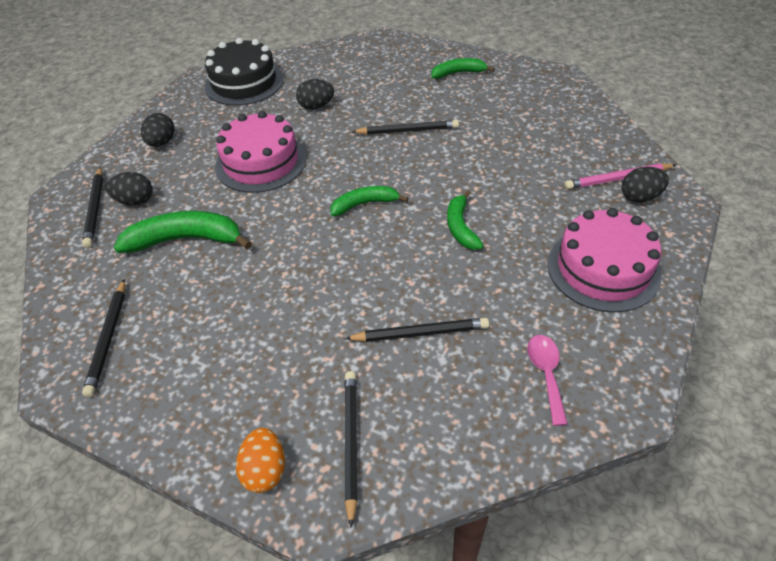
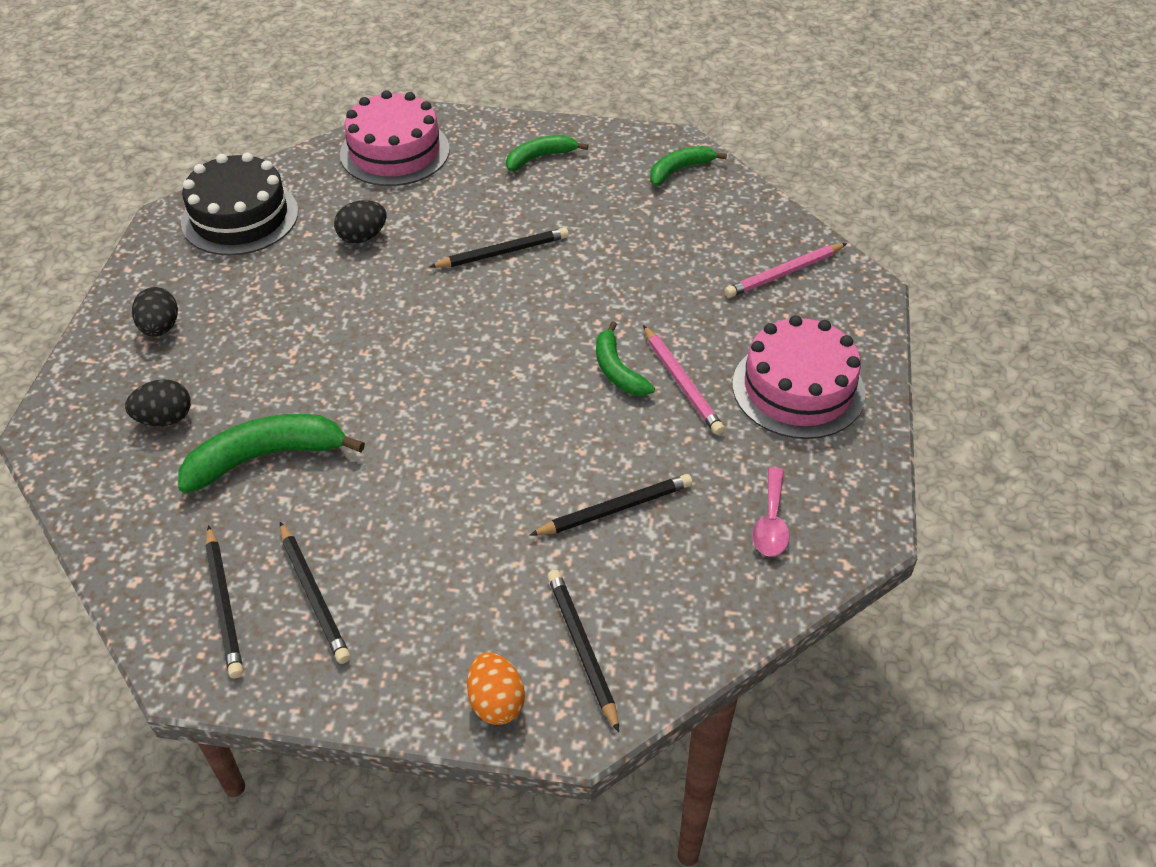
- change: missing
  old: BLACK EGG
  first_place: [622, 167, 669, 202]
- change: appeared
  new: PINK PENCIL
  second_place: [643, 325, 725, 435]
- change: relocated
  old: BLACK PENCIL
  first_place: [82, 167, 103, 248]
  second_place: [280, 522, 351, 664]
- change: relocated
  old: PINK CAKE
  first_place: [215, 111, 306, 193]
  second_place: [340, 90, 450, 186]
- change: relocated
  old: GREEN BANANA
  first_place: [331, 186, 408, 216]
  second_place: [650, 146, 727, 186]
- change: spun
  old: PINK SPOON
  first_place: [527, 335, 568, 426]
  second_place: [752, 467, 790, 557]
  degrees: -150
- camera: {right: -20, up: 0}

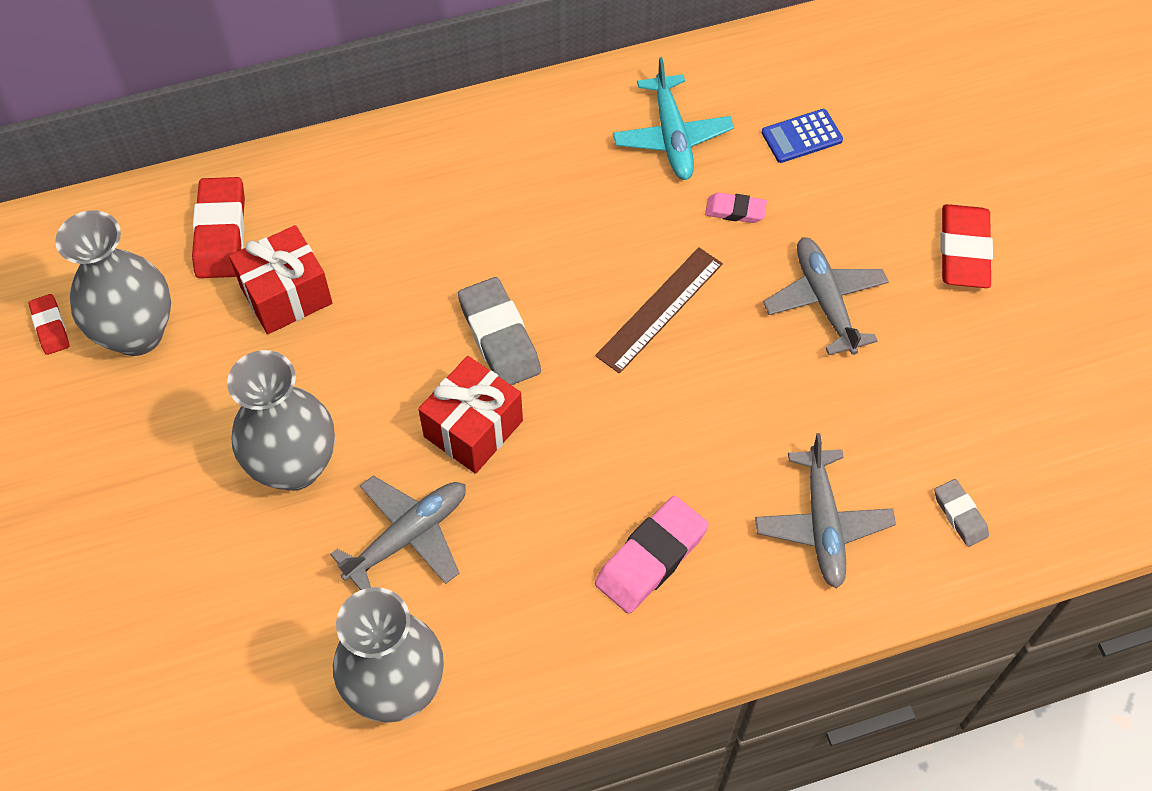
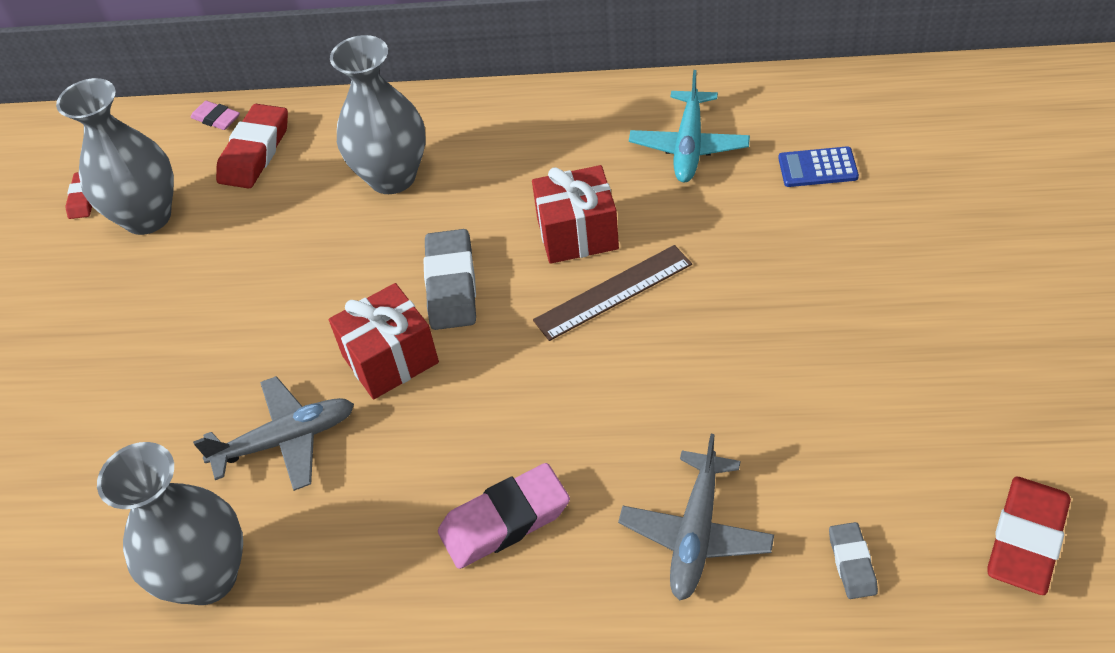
- change: missing
  old: GREY PLANE
  first_place: [763, 237, 889, 355]
- change: relocated
  old: GREY VASE
  first_place: [227, 350, 335, 491]
  second_place: [330, 35, 425, 194]
- change: relocated
  old: RED GIFT
  first_place: [229, 225, 332, 334]
  second_place: [532, 165, 619, 264]
- change: relocated
  old: PINK ERASER
  first_place: [705, 192, 767, 223]
  second_place: [190, 101, 240, 130]
- change: relocated
  old: RED ERASER
  first_place: [941, 204, 993, 288]
  second_place: [987, 476, 1071, 595]
- camera: {right: 25, up: -10}

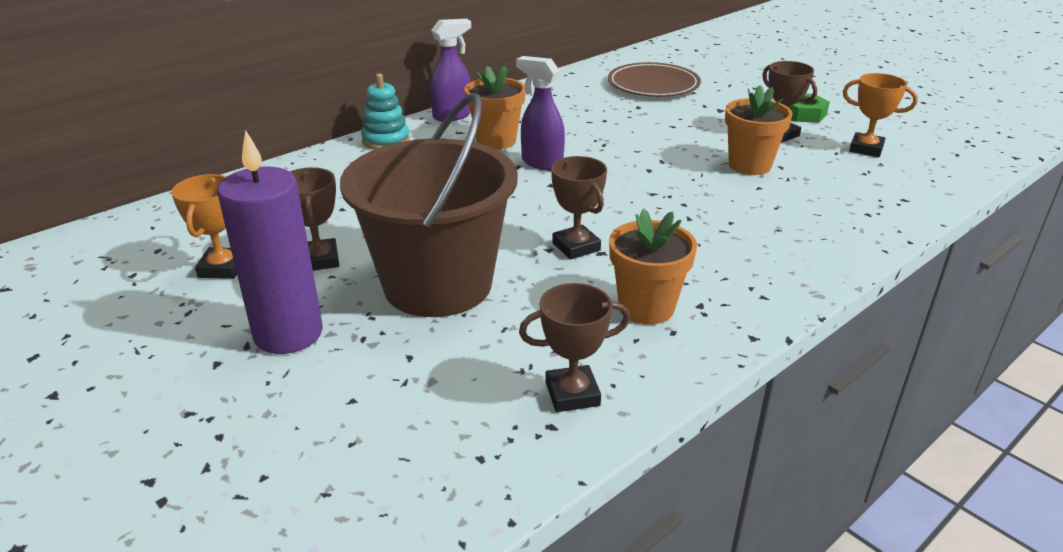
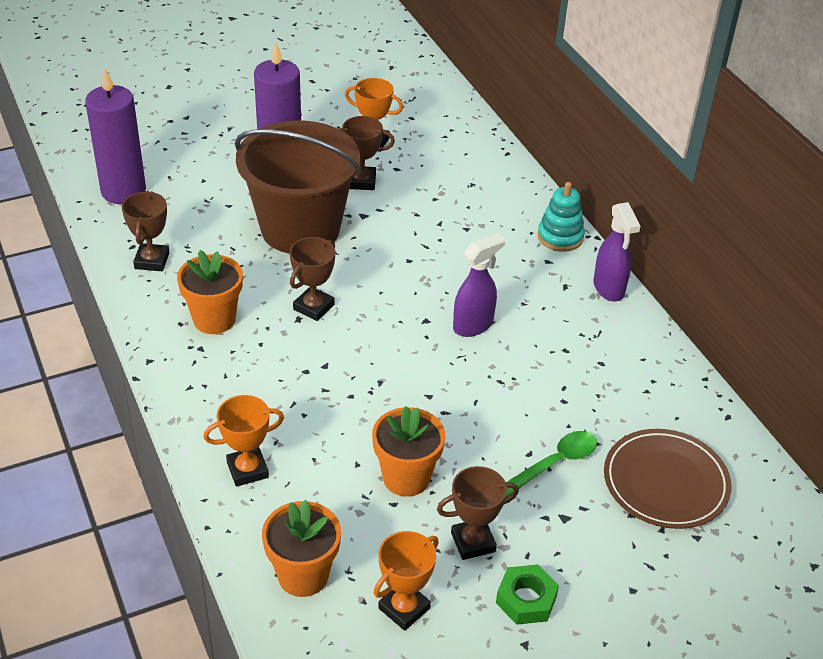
- change: appeared
  new: PURPLE CANDLE
  second_place: [85, 67, 146, 204]
- change: appeared
  new: ORANGE TROPHY
  second_place: [203, 395, 284, 487]
- change: appeared
  new: GREEN SPOON
  second_place: [506, 431, 597, 498]
- change: relocated
  old: ORANGE FLOWER POT
  first_place: [464, 65, 526, 150]
  second_place: [262, 500, 341, 597]
- change: spun
  old: BROWN TROPHY
  first_place: [551, 156, 607, 260]
  second_place: [289, 237, 335, 321]
  degrees: -45
- camera: {right: 105, up: 10}

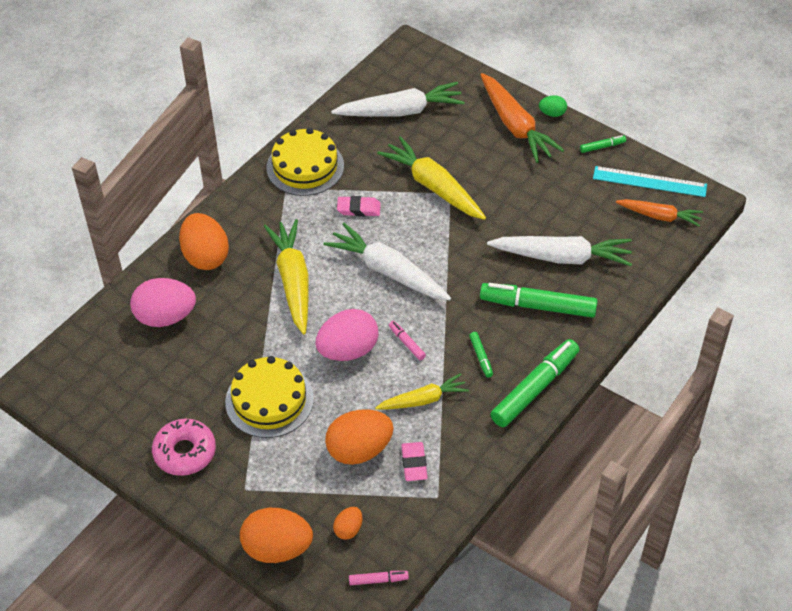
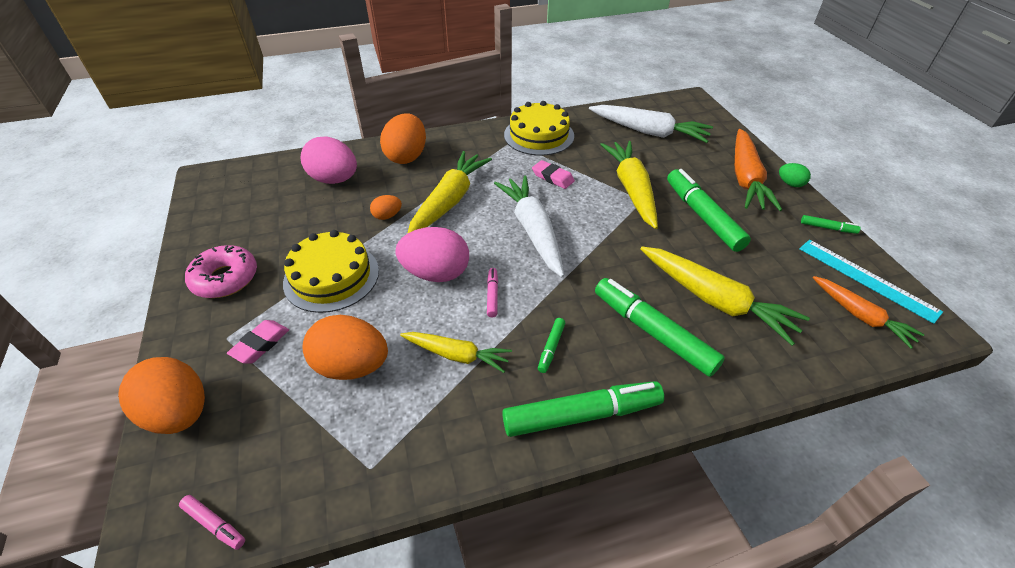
- change: appeared
  new: GREEN MARKER
  second_place: [667, 169, 751, 252]
- change: relocated
  old: ORANGE EGG
  first_place: [333, 507, 362, 540]
  second_place: [370, 195, 402, 220]
- change: relocated
  old: PINK ERASER
  first_place: [401, 442, 428, 481]
  second_place: [227, 320, 289, 364]
- change: colour
  old: WHITE CARROT
  new: YELLOW CARROT
  first_place: [487, 236, 632, 266]
  second_place: [640, 247, 810, 346]
- camera: {right: 35, up: -5}

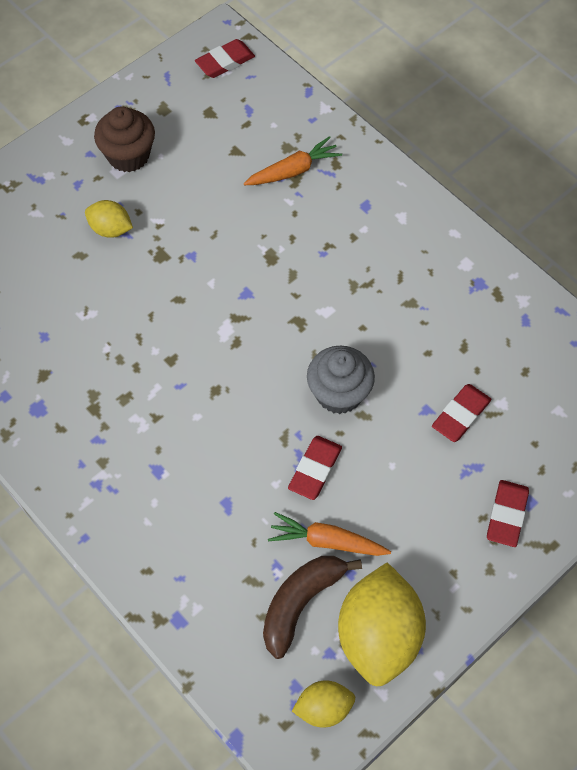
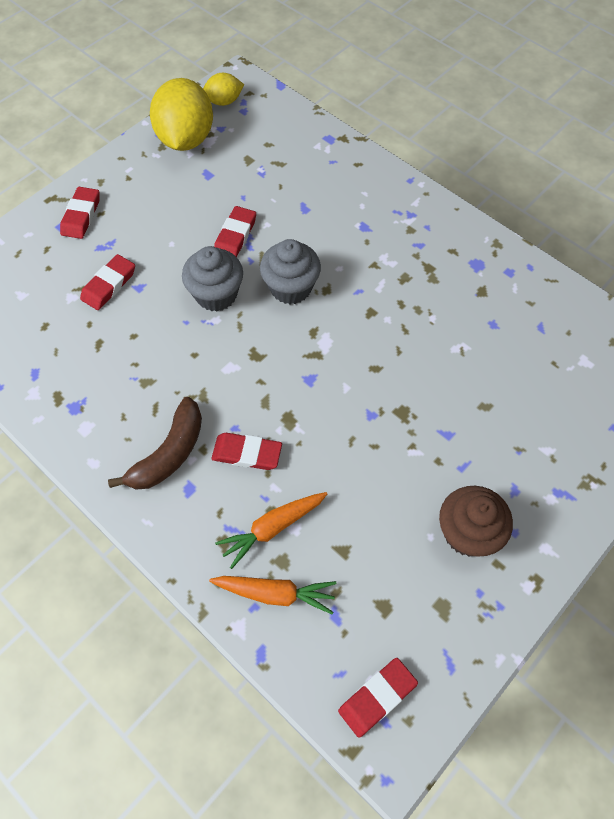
- change: missing
  old: YELLOW LEMON
  first_place: [85, 200, 133, 238]
- change: appeared
  new: RED ERASER
  second_place: [211, 433, 282, 470]
- change: appeared
  new: GREY CUPCAKE
  second_place: [260, 239, 321, 304]
- change: relocated
  old: BROWN BANANA
  first_place: [263, 556, 362, 659]
  second_place: [108, 397, 202, 490]
- change: relocated
  old: ORANGE CARROT
  first_place: [268, 512, 391, 556]
  second_place: [209, 576, 337, 614]
- camera: {right: 175, up: 0}

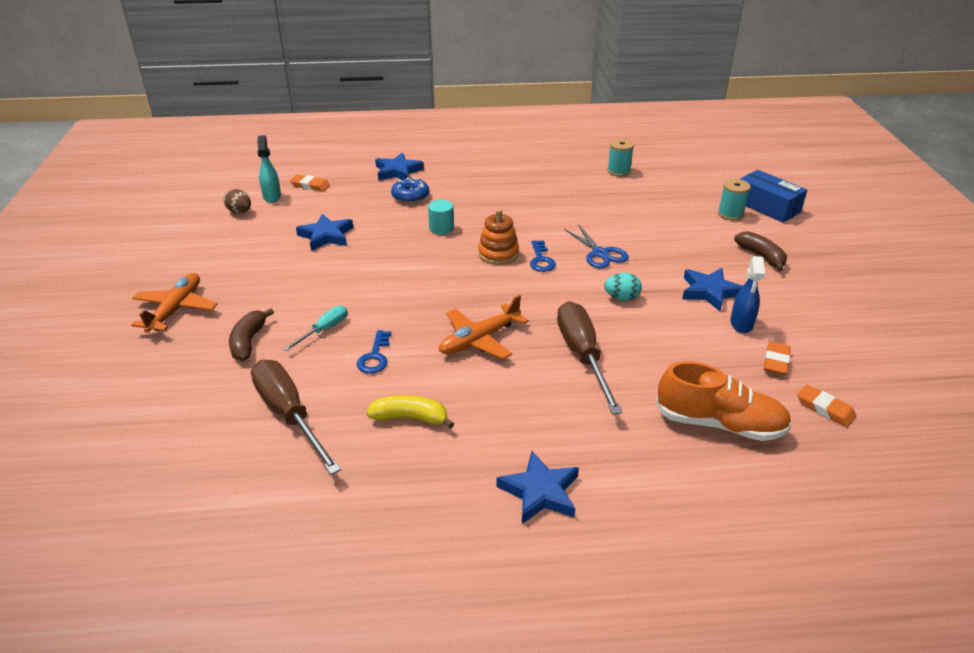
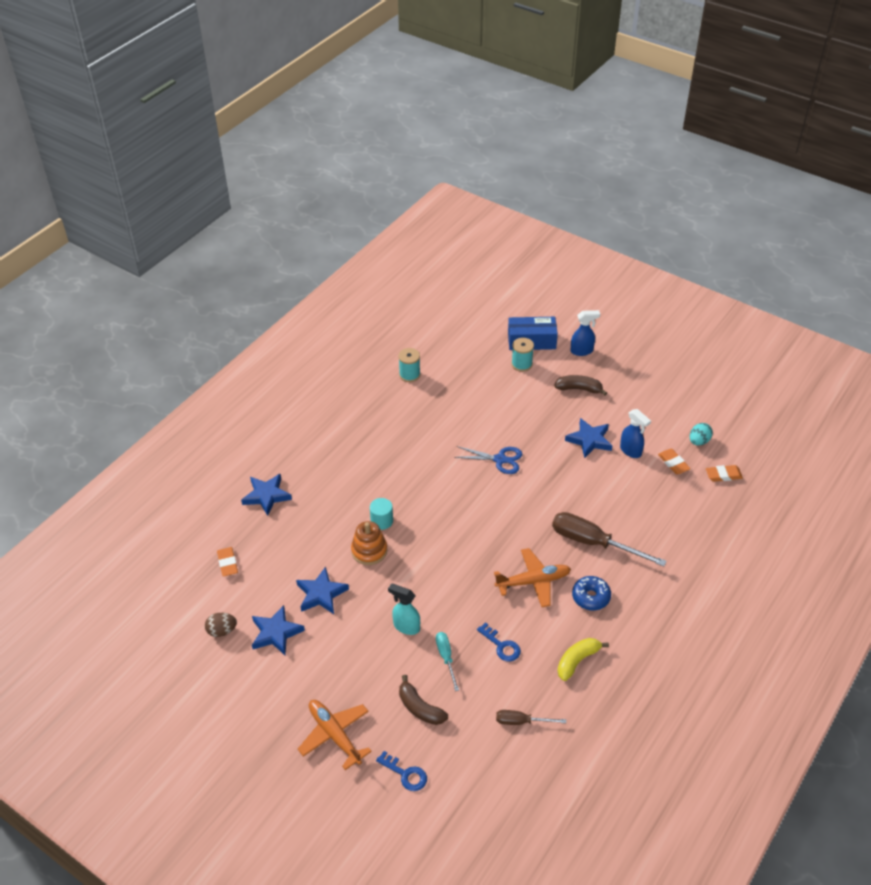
- change: missing
  old: ORANGE SHOE
  first_place: [656, 361, 792, 441]
- change: appeared
  new: BLUE SPRAY BOTTLE
  second_place: [571, 310, 600, 356]
- change: relocated
  old: TURQUOISE SPRAY BOTTLE
  first_place: [257, 135, 281, 203]
  second_place: [388, 583, 420, 635]
- change: relocated
  old: BLUE DONUT
  first_place: [391, 177, 429, 204]
  second_place: [572, 576, 611, 610]
- change: relocated
  old: ORANGE STACKING TOY
  first_place: [478, 209, 519, 265]
  second_place: [351, 521, 387, 565]
- change: relocated
  old: BLUE STAR
  first_place: [496, 451, 579, 524]
  second_place: [252, 605, 305, 655]
- change: relocated
  old: BLUE KEY
  first_place: [530, 240, 556, 272]
  second_place: [376, 751, 427, 791]
- change: relocated
  old: TURQUOISE EGG
  first_place: [604, 273, 642, 301]
  second_place: [690, 423, 713, 446]
- change: spun
  old: ORANGE ERASER
  first_place: [290, 174, 330, 192]
  second_place: [217, 547, 238, 577]
  degrees: -75
- change: spun
  old: ORANGE PLANE
  first_place: [439, 295, 529, 359]
  second_place: [494, 548, 571, 607]
  degrees: -105
- change: size
  old: BROWN SCREWDRIVER
  first_place: [251, 360, 341, 475]
  second_place: [496, 710, 566, 725]
  factor: 0.53
- camera: {right: -50, up: 10}

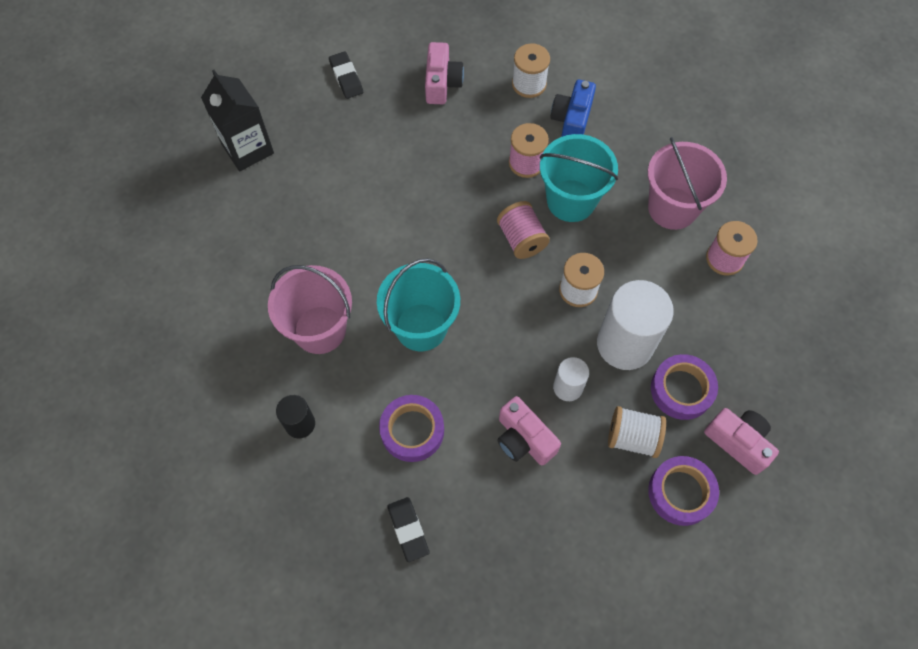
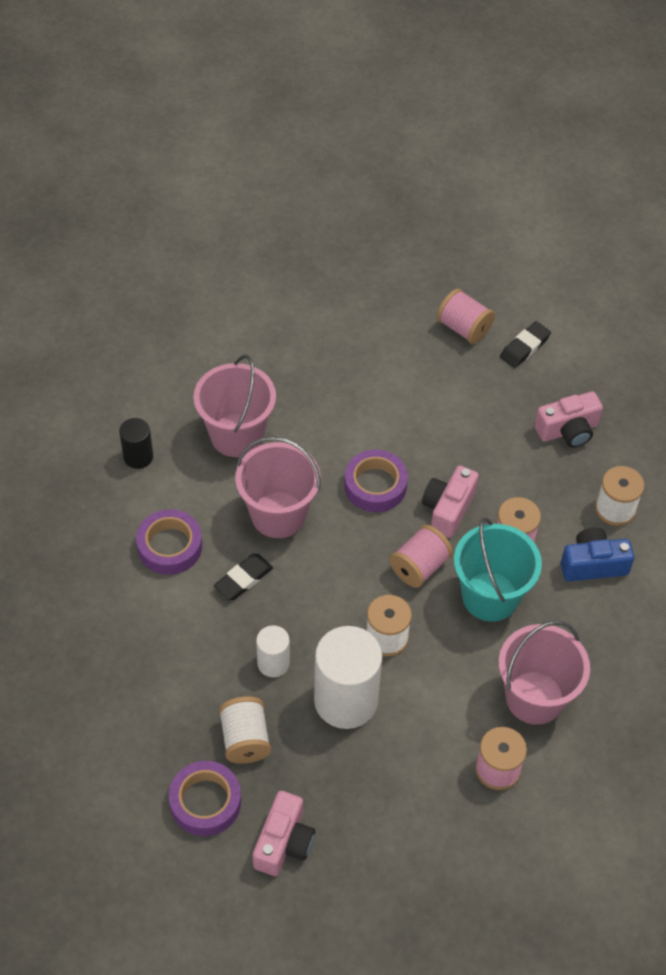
- change: missing
  old: BLACK CARTON
  first_place: [201, 70, 274, 171]
- change: appeared
  new: PINK SPOOL
  second_place: [437, 289, 495, 344]
- change: relocated
  old: BLACK ERASER
  first_place: [387, 497, 429, 562]
  second_place: [214, 554, 273, 600]
- change: relocated
  old: PINK CAMERA
  first_place: [497, 396, 561, 465]
  second_place: [422, 466, 479, 538]
- change: relocated
  old: PURPLE TAPE
  first_place: [651, 354, 718, 420]
  second_place: [344, 450, 408, 512]
- change: colour
  old: TURQUOISE BUCKET
  new: PINK BUCKET
  first_place: [377, 258, 460, 351]
  second_place: [235, 436, 321, 538]
- camera: {right: 65, up: -10}

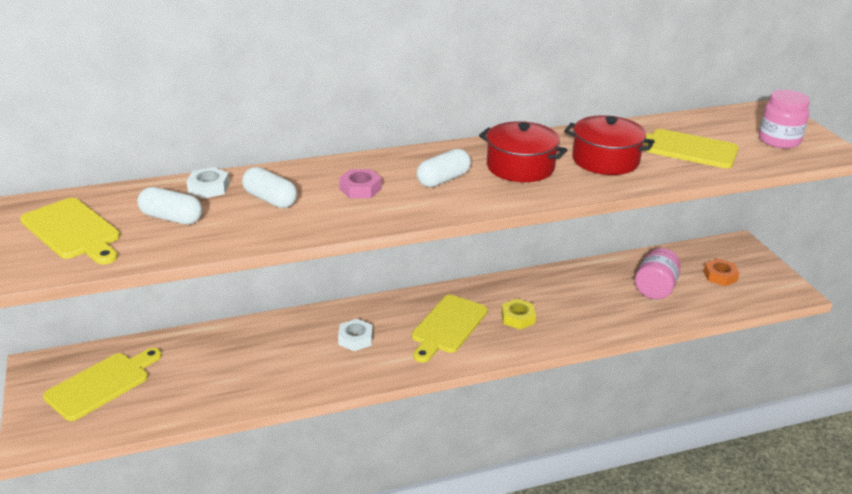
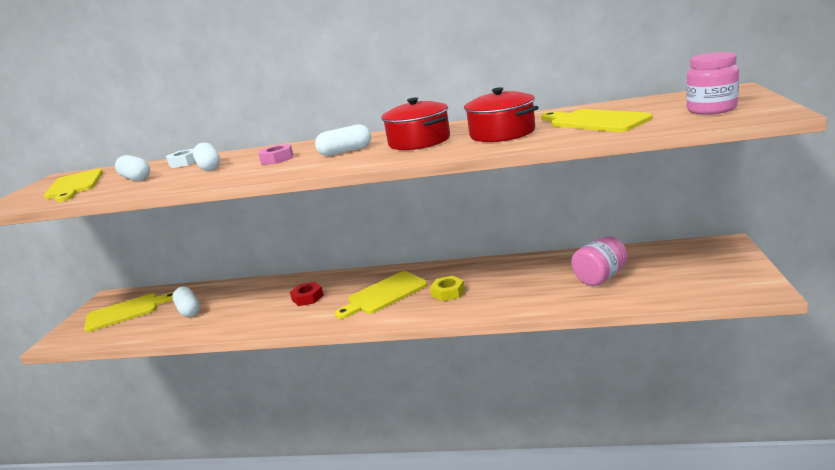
- change: missing
  old: ORANGE NUT
  first_place: [703, 258, 739, 286]
- change: appeared
  new: WHITE CAPSULE
  second_place: [172, 287, 200, 317]
- change: colour
  old: WHITE NUT
  new: RED NUT
  first_place: [338, 319, 373, 351]
  second_place: [290, 282, 323, 306]
- camera: {right: 30, up: -10}

